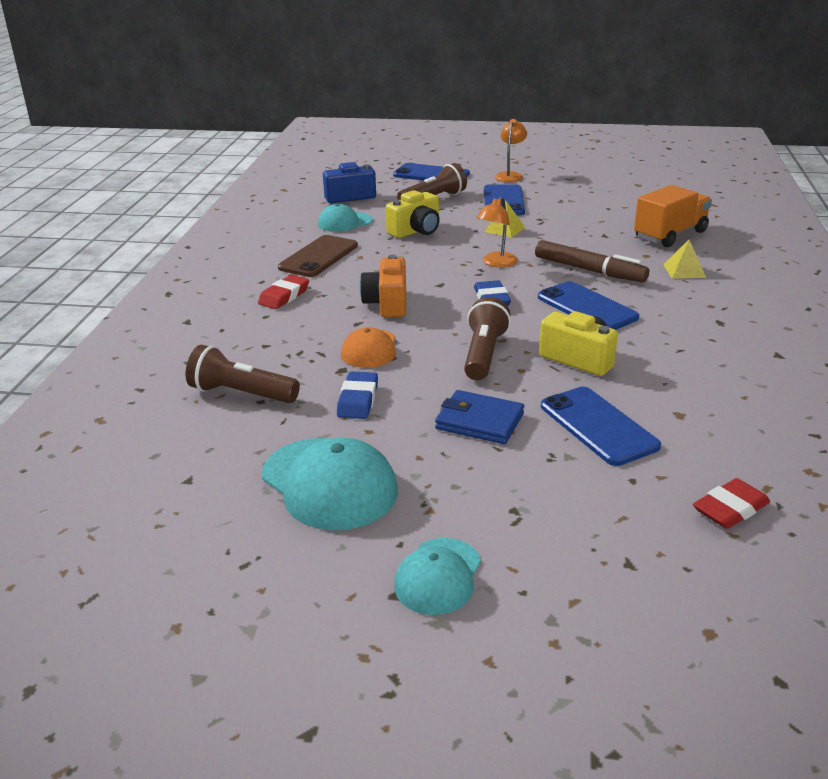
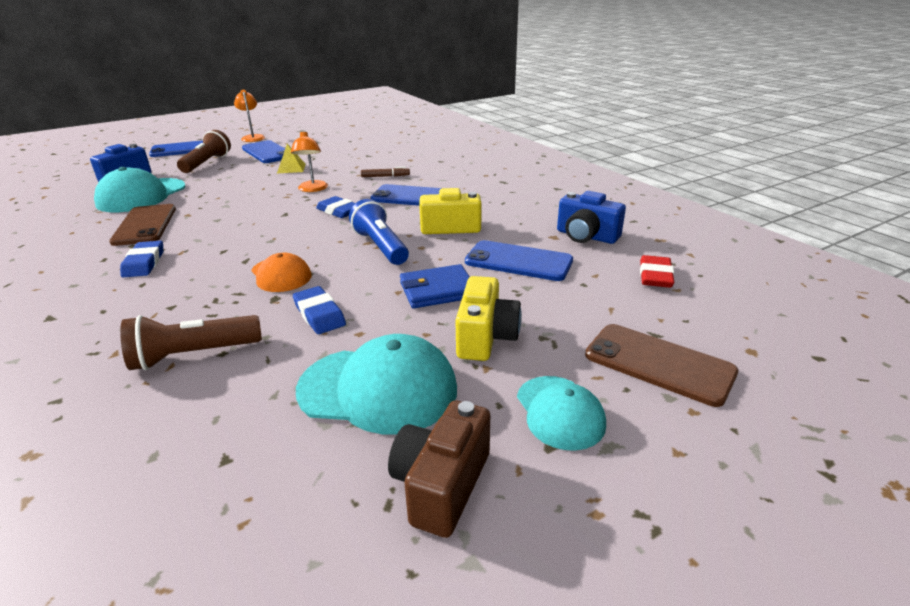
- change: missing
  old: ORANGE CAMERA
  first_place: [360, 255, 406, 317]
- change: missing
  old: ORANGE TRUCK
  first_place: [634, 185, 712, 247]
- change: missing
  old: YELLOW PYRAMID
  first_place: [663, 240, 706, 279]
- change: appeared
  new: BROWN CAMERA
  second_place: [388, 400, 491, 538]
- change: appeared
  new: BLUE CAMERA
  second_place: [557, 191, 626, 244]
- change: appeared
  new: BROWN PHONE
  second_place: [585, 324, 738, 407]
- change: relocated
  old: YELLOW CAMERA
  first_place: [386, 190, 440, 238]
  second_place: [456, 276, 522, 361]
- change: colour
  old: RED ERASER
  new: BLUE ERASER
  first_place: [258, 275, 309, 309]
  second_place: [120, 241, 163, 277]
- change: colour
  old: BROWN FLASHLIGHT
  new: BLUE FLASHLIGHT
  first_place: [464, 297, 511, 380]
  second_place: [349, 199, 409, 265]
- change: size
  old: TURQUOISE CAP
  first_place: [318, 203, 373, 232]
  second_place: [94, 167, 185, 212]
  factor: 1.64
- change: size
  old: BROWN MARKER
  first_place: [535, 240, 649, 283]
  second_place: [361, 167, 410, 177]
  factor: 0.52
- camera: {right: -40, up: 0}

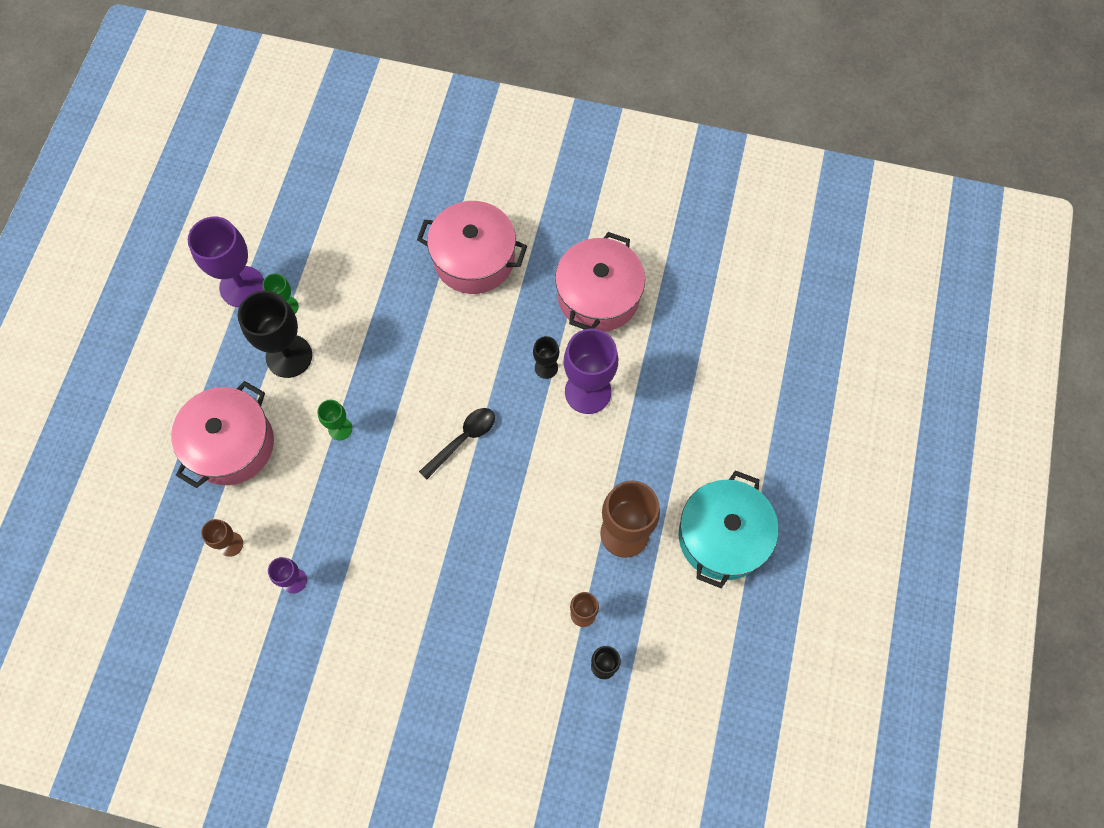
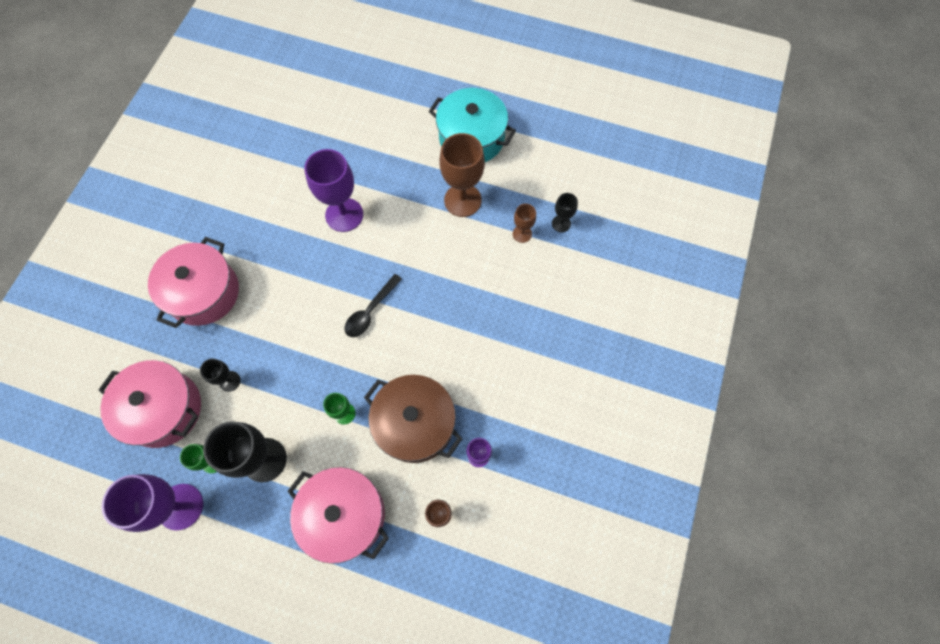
- change: appeared
  new: BROWN POT
  second_place: [364, 375, 462, 463]
- change: relocated
  old: BLACK GOBLET
  first_place: [533, 336, 559, 379]
  second_place: [200, 358, 241, 392]
- change: relocated
  old: PINK POT
  first_place: [555, 232, 645, 332]
  second_place: [99, 360, 201, 448]
- change: spun
  old: BLACK SPOON
  first_place: [419, 408, 495, 480]
  second_place: [344, 274, 402, 337]
  degrees: -105
- camera: {right: -85, up: 0}

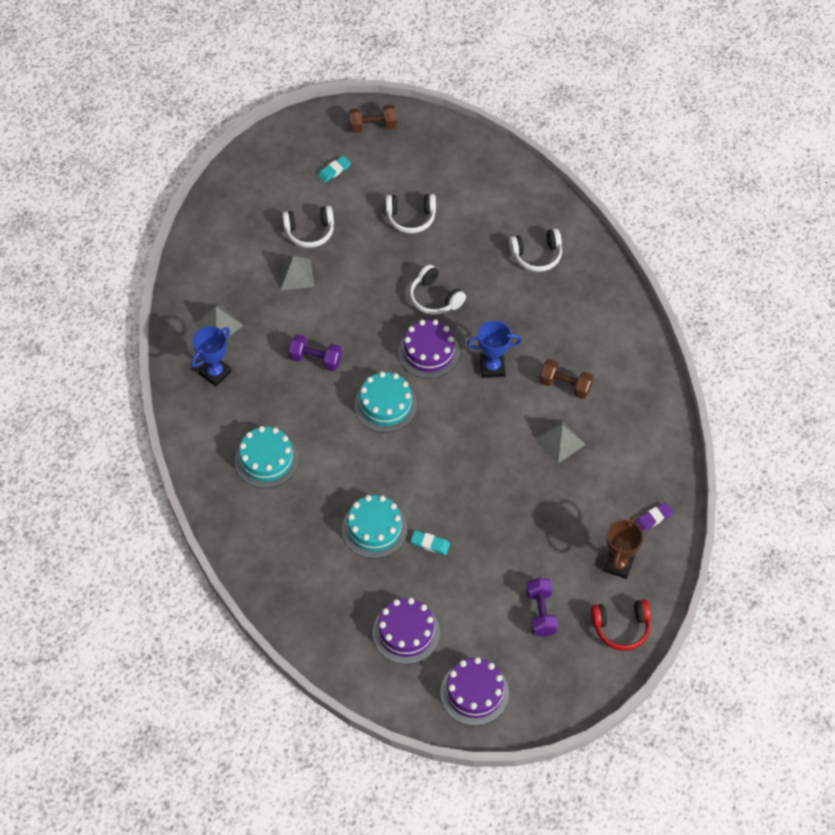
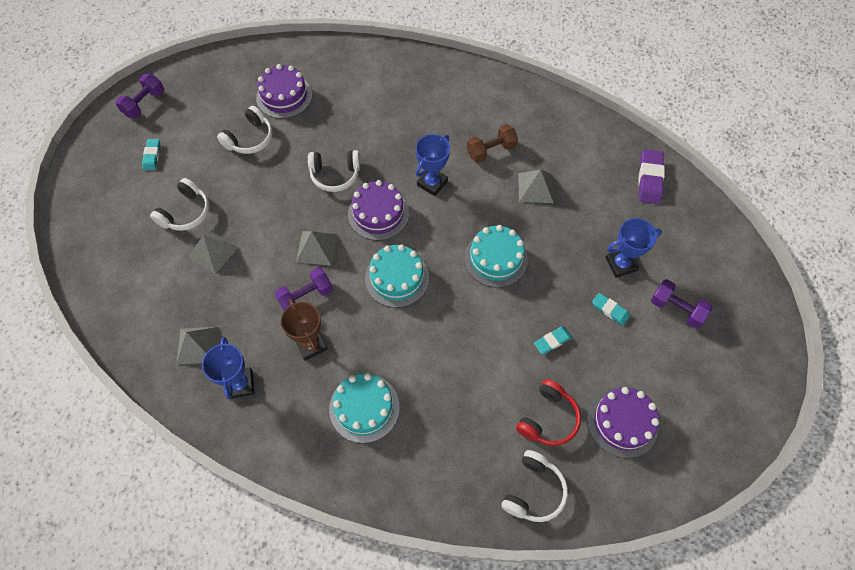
- change: appeared
  new: GREY PYRAMID
  second_place: [296, 231, 337, 266]
- change: appeared
  new: TURQUOISE ERASER
  second_place: [592, 293, 630, 326]
- change: appeared
  new: BLUE TROPHY
  second_place: [606, 218, 662, 278]
- change: relocated
  old: TURQUOISE CAKE
  first_place: [342, 495, 407, 559]
  second_place: [464, 225, 528, 288]
- change: relocated
  old: PURPLE CAKE
  first_place: [440, 657, 509, 726]
  second_place: [256, 64, 312, 119]
- change: relocated
  old: WHITE HEADPHONES
  first_place: [509, 228, 562, 272]
  second_place: [501, 450, 568, 522]
- change: relocated
  old: RED HEADPHONES
  first_place: [591, 599, 651, 651]
  second_place: [516, 379, 581, 446]
- change: relocated
  old: BROWN TROPHY
  first_place: [603, 516, 643, 579]
  second_place: [281, 299, 328, 361]
- change: colour
  old: BROWN DUMBBELL
  new: PURPLE DUMBBELL
  first_place: [349, 105, 397, 133]
  second_place: [115, 74, 164, 118]
- change: size
  old: PURPLE ERASER
  first_place: [635, 502, 673, 532]
  second_place: [638, 149, 665, 204]
  factor: 1.66
- camera: {right: -50, up: 5}

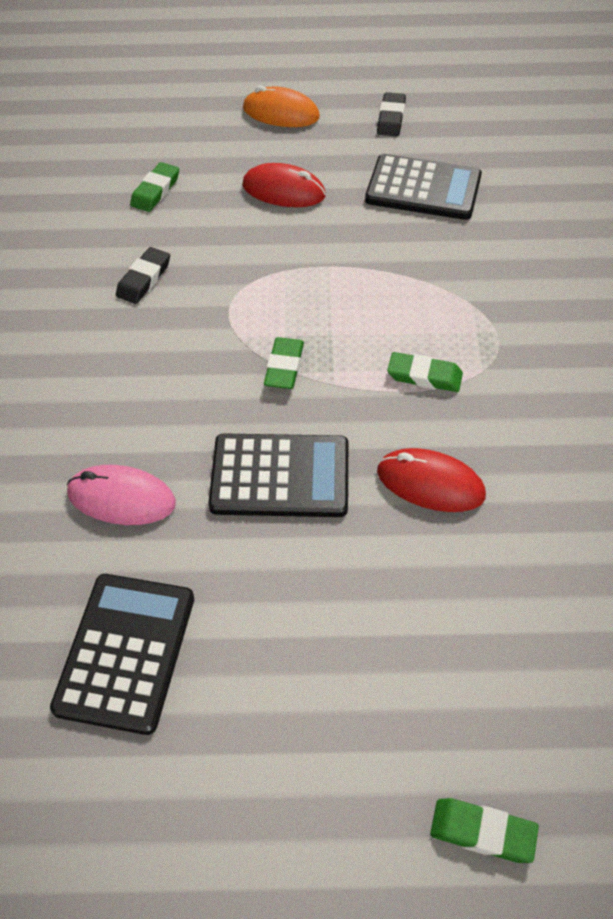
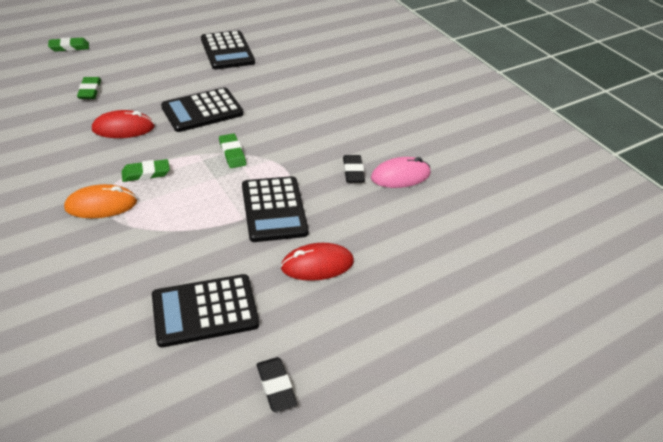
- change: appeared
  new: BLACK CALCULATOR
  second_place: [242, 176, 309, 242]
- change: relocated
  old: PINK MOUSE
  first_place: [67, 465, 176, 525]
  second_place: [371, 157, 431, 188]
- change: relocated
  old: GREEN ERASER
  first_place: [130, 162, 179, 212]
  second_place: [77, 77, 101, 99]
- change: relocated
  old: ORANGE MOUSE
  first_place: [243, 85, 320, 127]
  second_place: [64, 184, 137, 219]
- camera: {right: 145, up: -10}

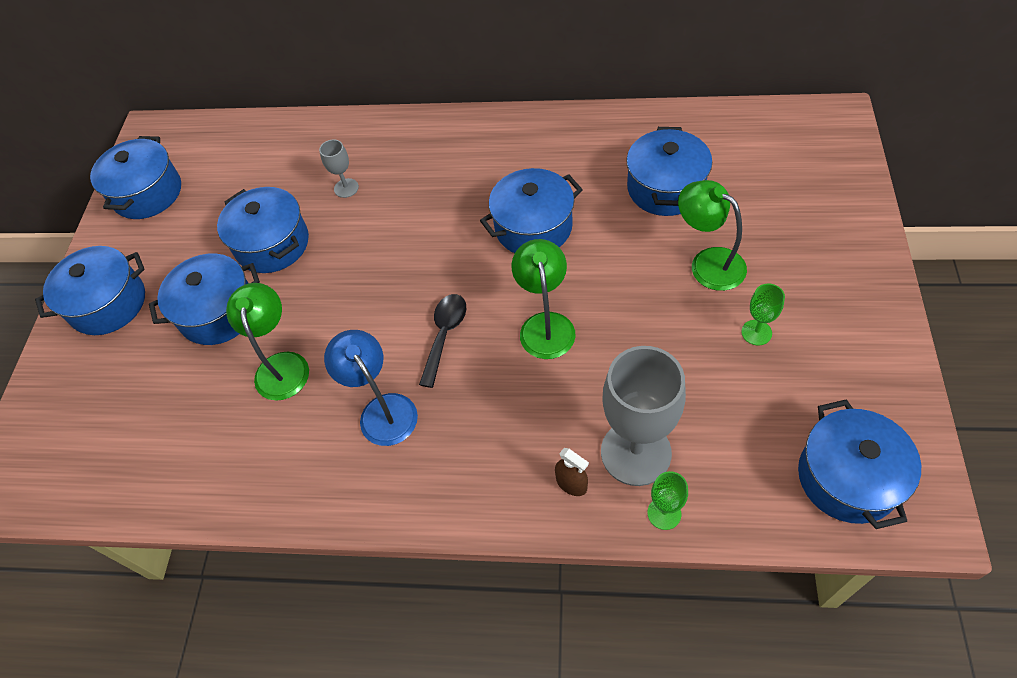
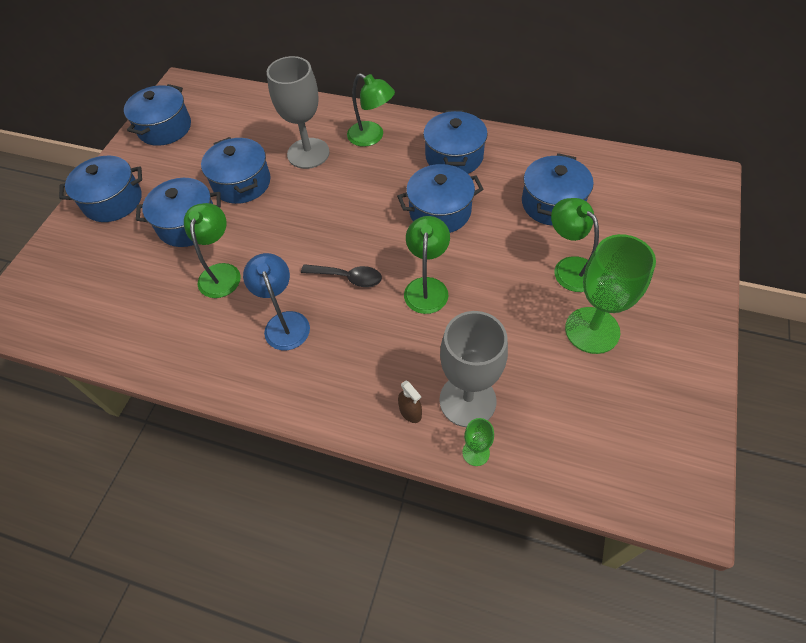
- change: appeared
  new: GREEN LAMP
  second_place: [347, 73, 395, 147]
- change: relocated
  old: BLUE POT
  first_place: [798, 399, 921, 529]
  second_place: [423, 110, 488, 174]
- change: spun
  old: BLACK SPOON
  first_place: [419, 294, 466, 388]
  second_place: [301, 264, 382, 287]
  degrees: 75
- change: size
  old: GREY GOBLET
  first_place: [319, 139, 359, 198]
  second_place: [267, 56, 330, 169]
  factor: 2.19
- change: size
  old: GREEN GOBLET
  first_place: [741, 284, 785, 345]
  second_place: [565, 234, 656, 354]
  factor: 2.19
- camera: {right: 10, up: 0}

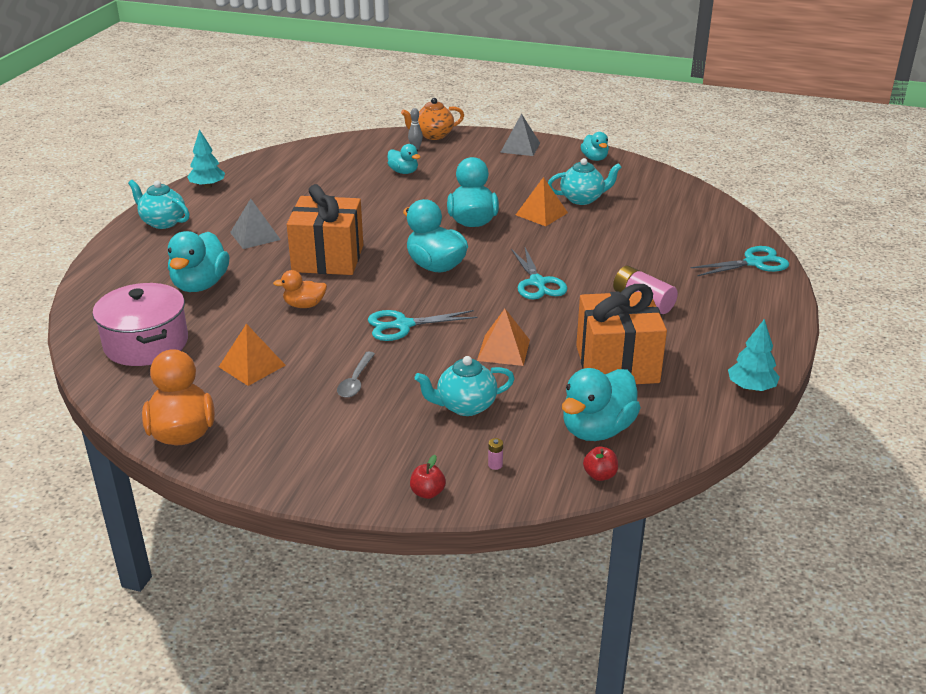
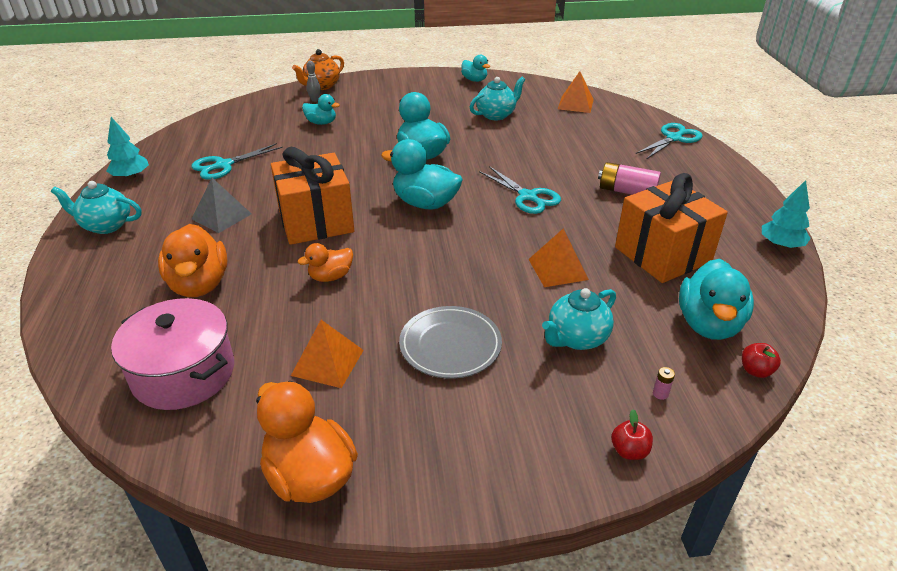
- change: missing
  old: GREY PYRAMID
  first_place: [500, 113, 540, 156]
- change: relocated
  old: TURQUOISE SCISSORS
  first_place: [368, 310, 477, 341]
  second_place: [192, 143, 283, 180]
- change: relocated
  old: ORANGE PYRAMID
  first_place: [516, 177, 568, 226]
  second_place: [558, 71, 594, 113]
- change: exchanged
  old: GREY SPOON
  new: GREY PLATE
  first_place: [337, 352, 375, 398]
  second_place: [399, 306, 502, 379]
- change: colour
  old: TURQUOISE DUCK
  new: ORANGE DUCK
  first_place: [168, 231, 230, 292]
  second_place: [158, 224, 227, 297]
- camera: {right: -25, up: 5}

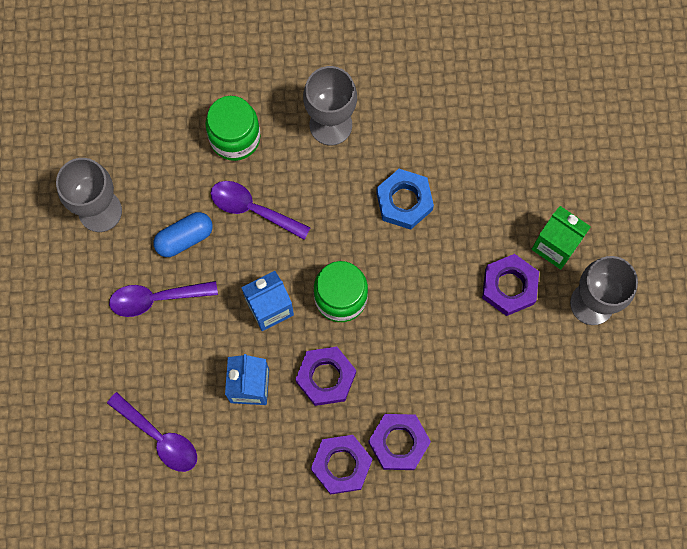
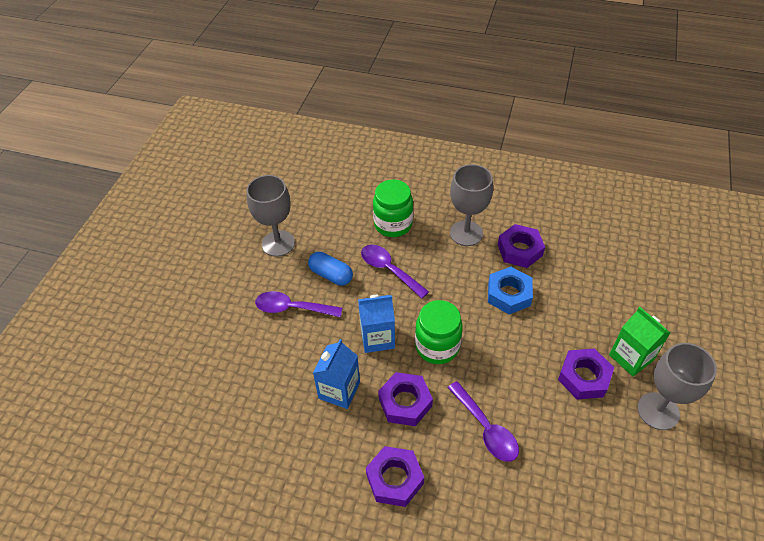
- change: relocated
  old: PURPLE SPOON
  first_place: [107, 392, 197, 472]
  second_place: [447, 381, 519, 462]
- change: relocated
  old: PURPLE NUT
  first_place: [368, 414, 431, 470]
  second_place: [498, 224, 545, 268]
- change: spun
  old: BLUE CAPSULE
  first_place: [153, 212, 213, 257]
  second_place: [308, 252, 353, 286]
  degrees: 45
- camera: {right: 20, up: -25}

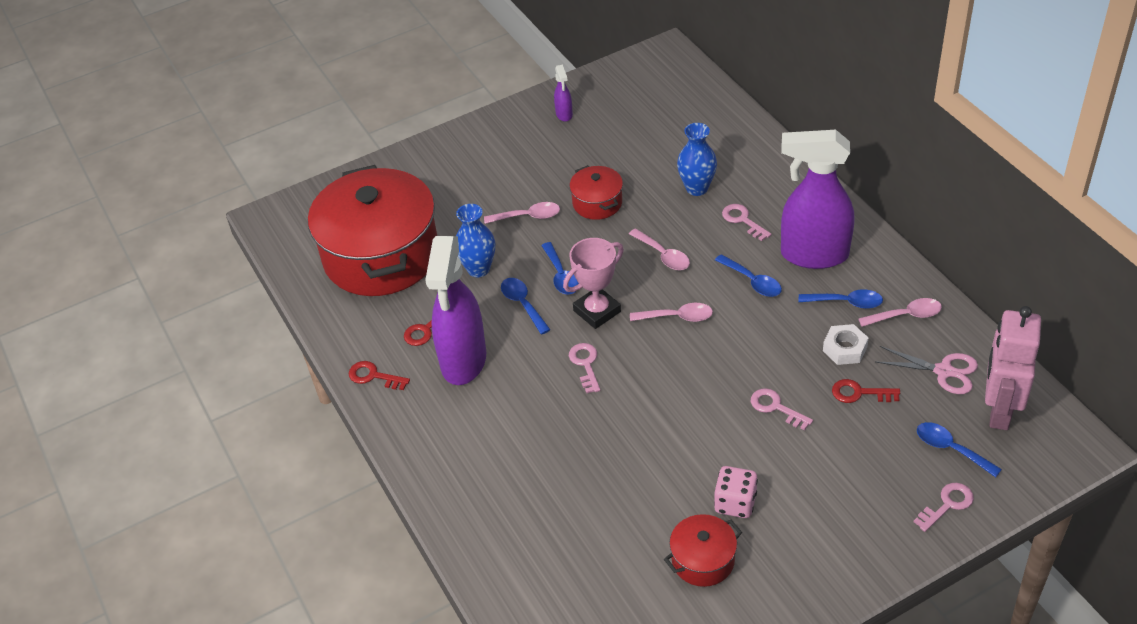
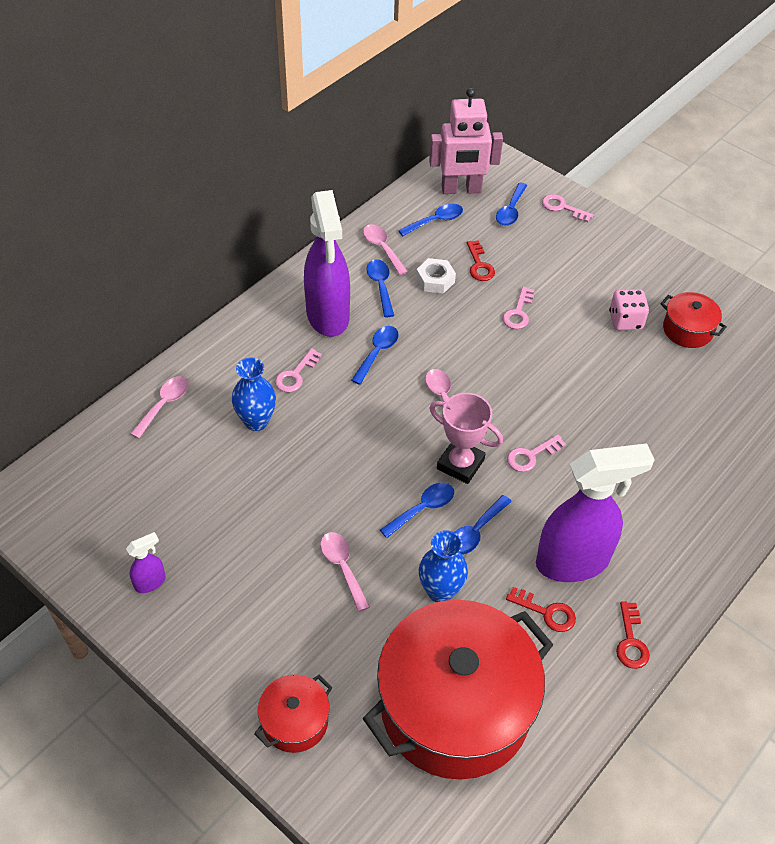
- change: relocated
  old: RED POT
  first_place: [569, 165, 623, 220]
  second_place: [254, 674, 333, 753]
- change: relocated
  old: PINK SPOON
  first_place: [629, 228, 690, 270]
  second_place: [130, 376, 189, 439]
- change: exchanged
  old: PINK SCISSORS
  new: BLUE SPOON
  first_place: [876, 346, 978, 394]
  second_place: [398, 204, 463, 236]
- camera: {right: -115, up: 5}

